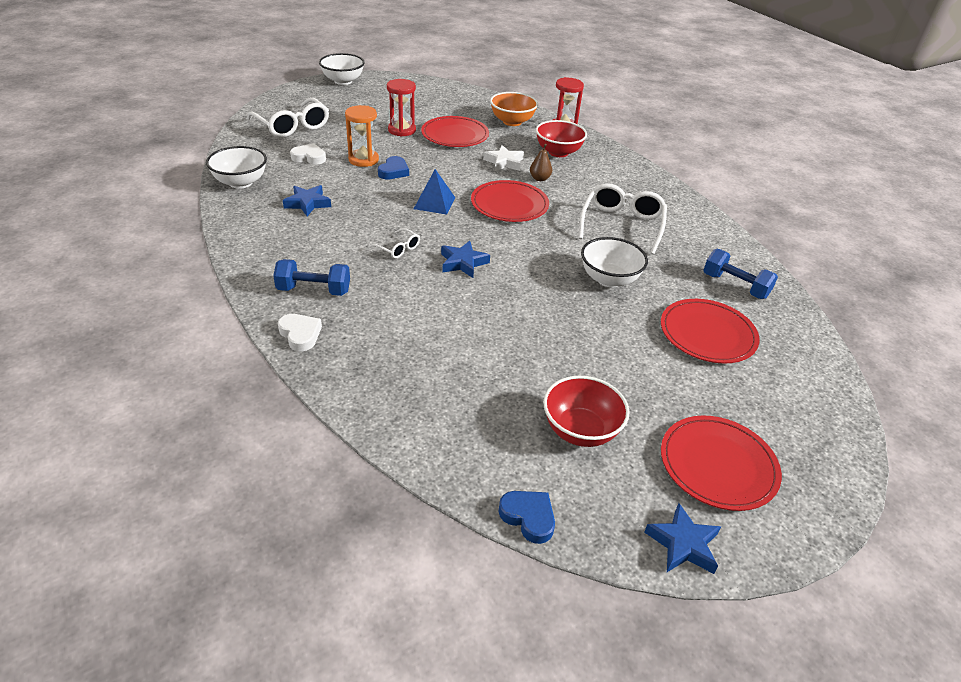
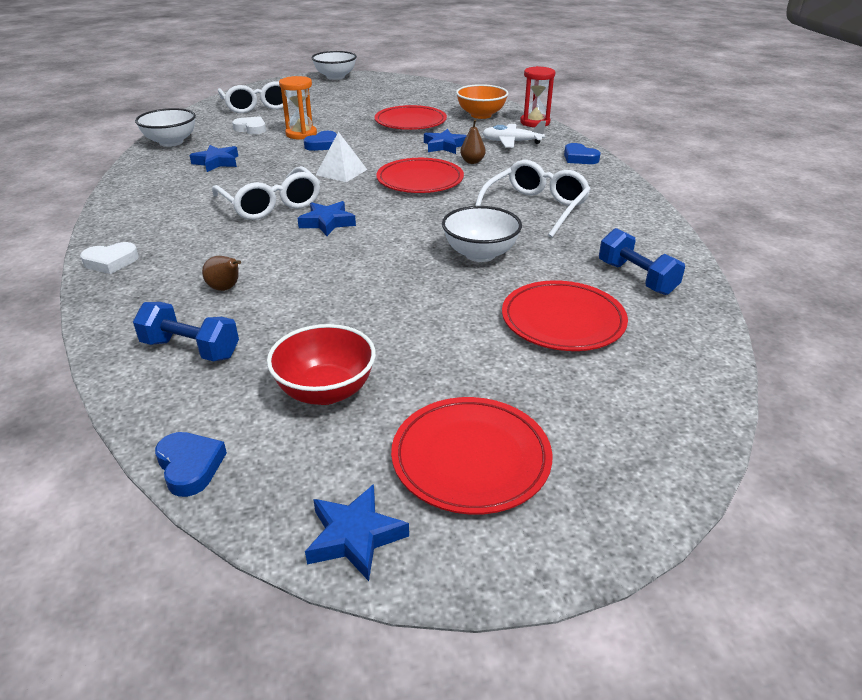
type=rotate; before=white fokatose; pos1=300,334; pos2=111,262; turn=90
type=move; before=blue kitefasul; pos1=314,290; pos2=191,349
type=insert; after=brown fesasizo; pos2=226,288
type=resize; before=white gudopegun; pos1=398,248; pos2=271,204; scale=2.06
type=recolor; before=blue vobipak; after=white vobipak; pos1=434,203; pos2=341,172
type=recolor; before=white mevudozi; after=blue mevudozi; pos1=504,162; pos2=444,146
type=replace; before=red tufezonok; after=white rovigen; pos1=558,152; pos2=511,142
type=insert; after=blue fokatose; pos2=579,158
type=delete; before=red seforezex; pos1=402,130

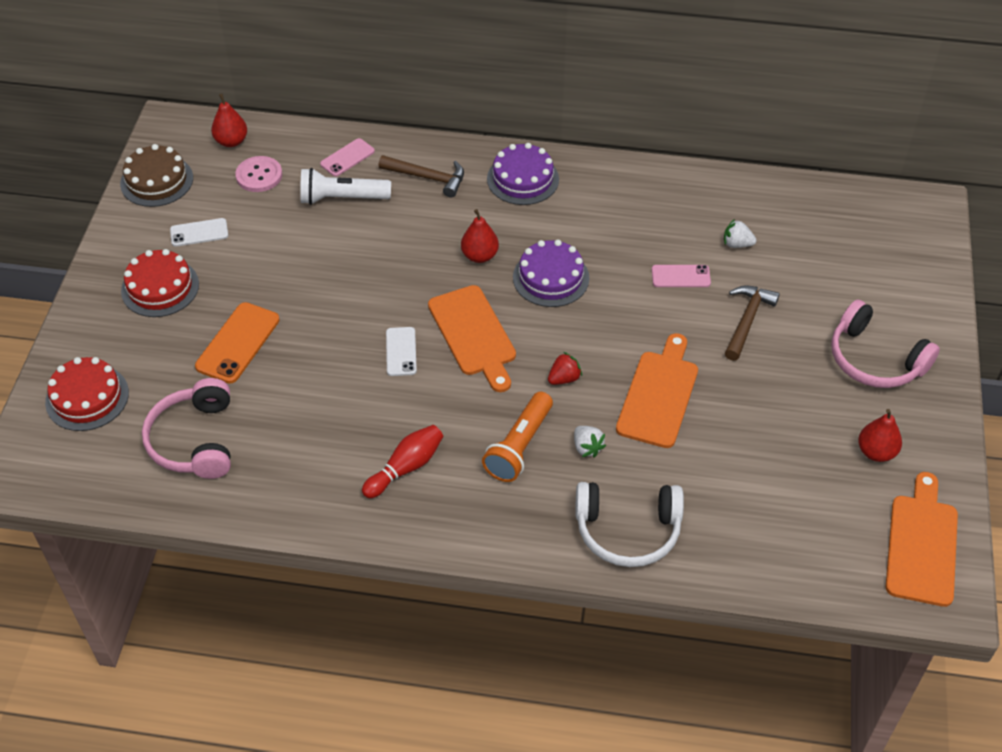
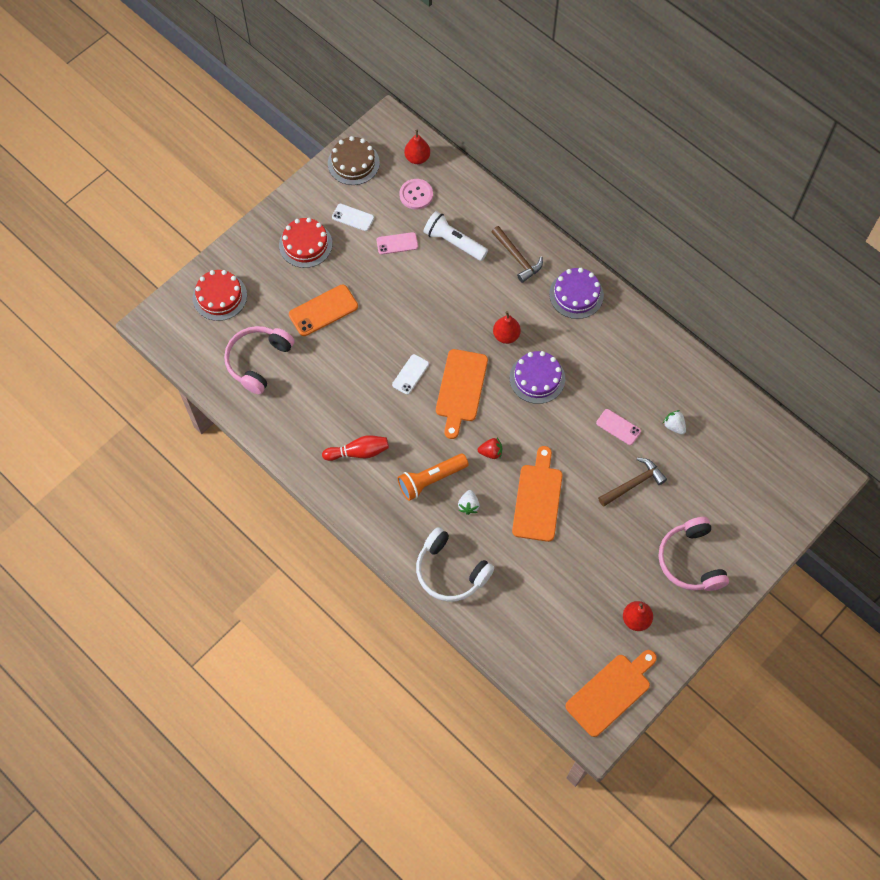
type=move; before=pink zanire; pos1=347,158; pos2=397,243
type=rotate; before=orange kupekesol; pos1=659,395; pos2=538,499; turn=-45

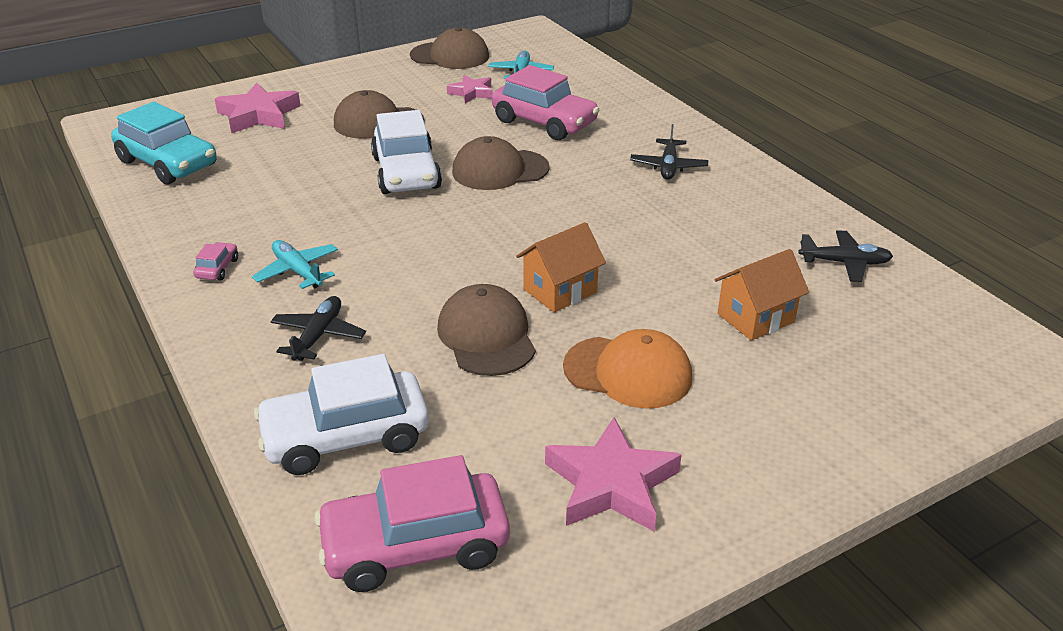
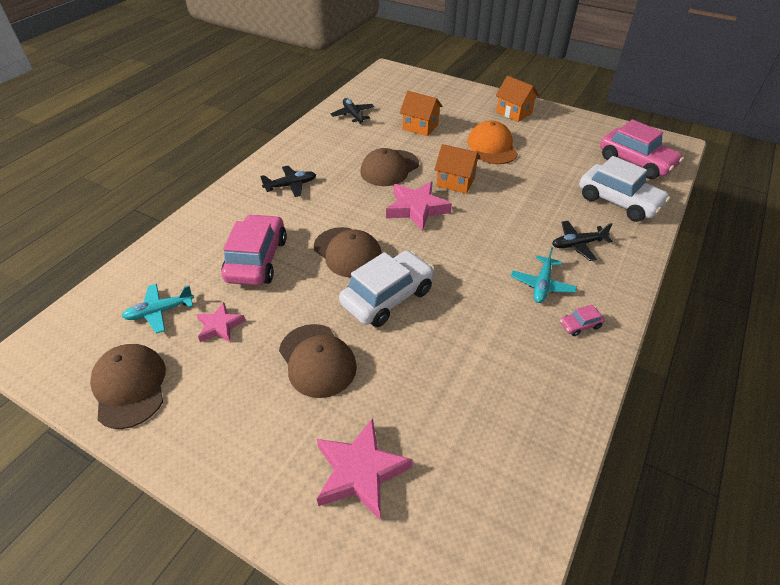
type=move; before=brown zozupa; pos1=486,336; pos2=389,168
type=move; before=pink mevudozi; pos1=611,484; pos2=417,209
type=insert; after=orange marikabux; pos2=514,113
type=delete; before=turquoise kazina; pos1=168,163

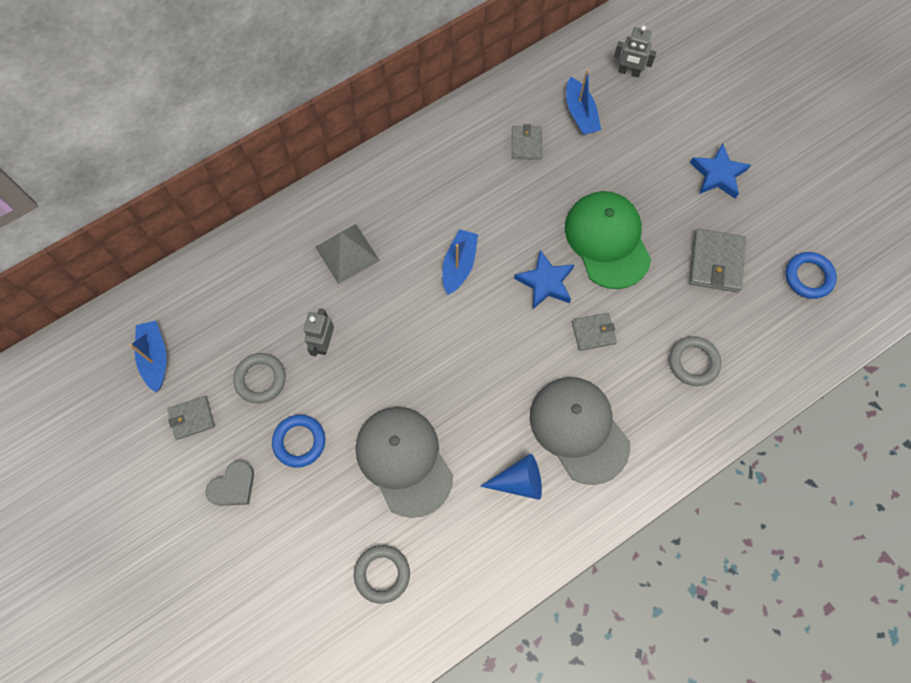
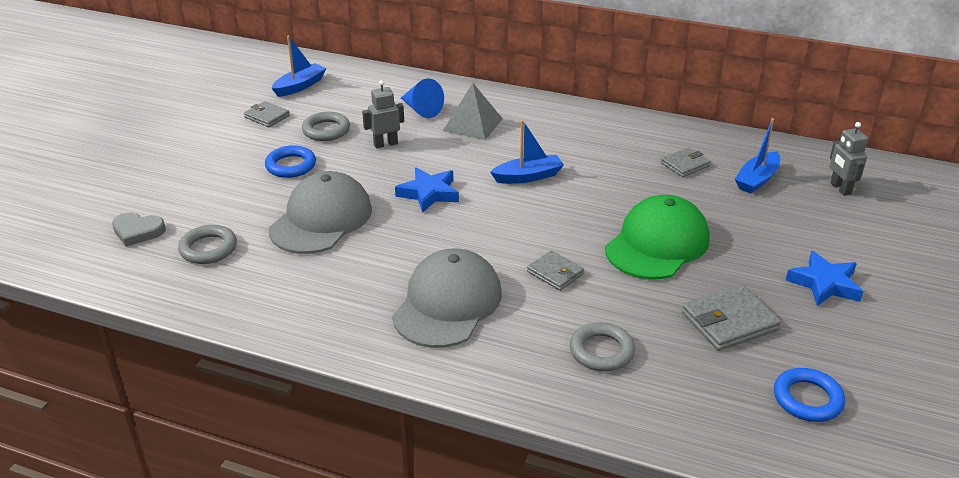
type=move; before=grey fokatose; pos1=233,486; pos2=138,231
type=move; before=blue mevudozi; pos1=545,282; pos2=429,193
type=move; before=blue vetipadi; pos1=518,481; pos2=421,110

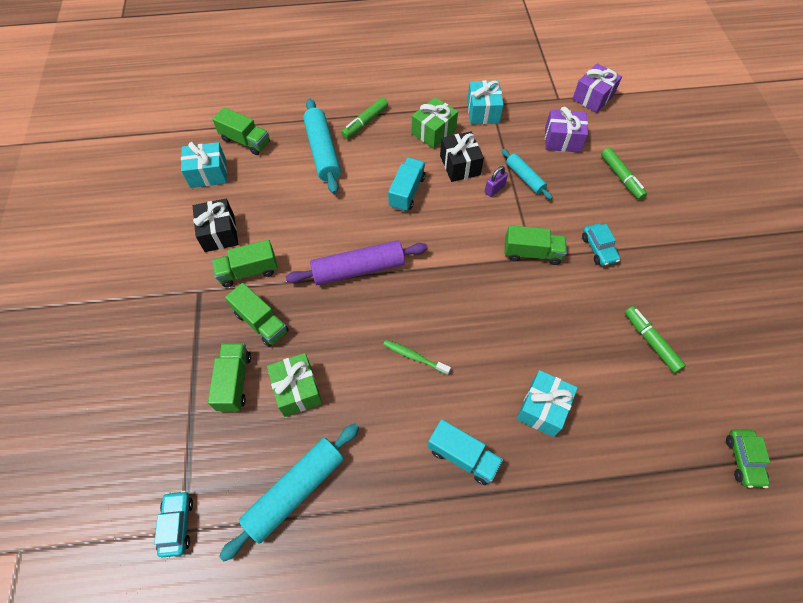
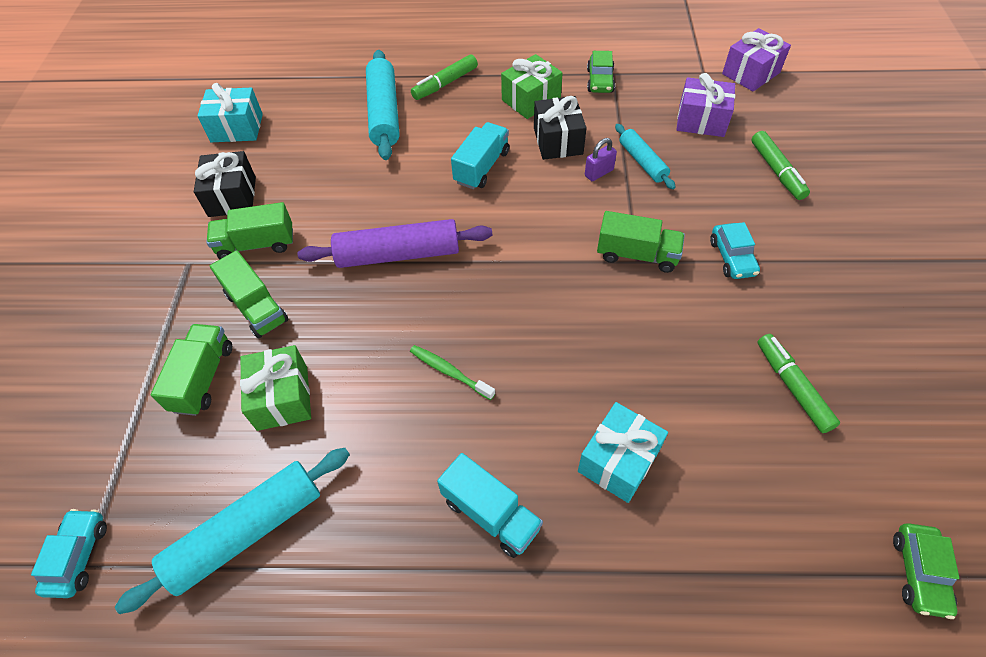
type=replace; before=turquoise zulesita; after=green kazina; pos1=483,111; pos2=600,81
type=delete; before=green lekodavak; pos1=245,141

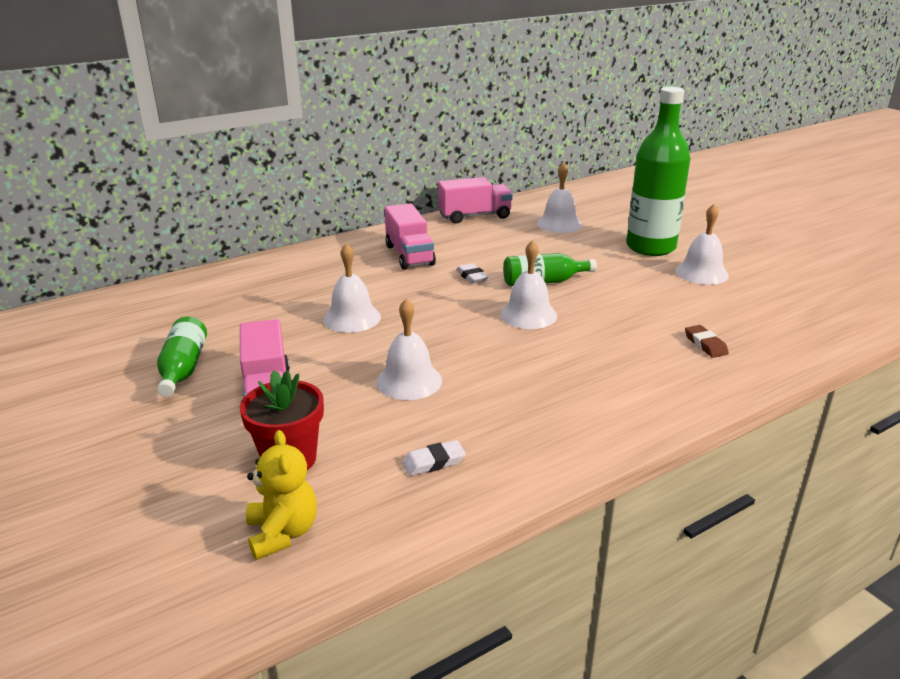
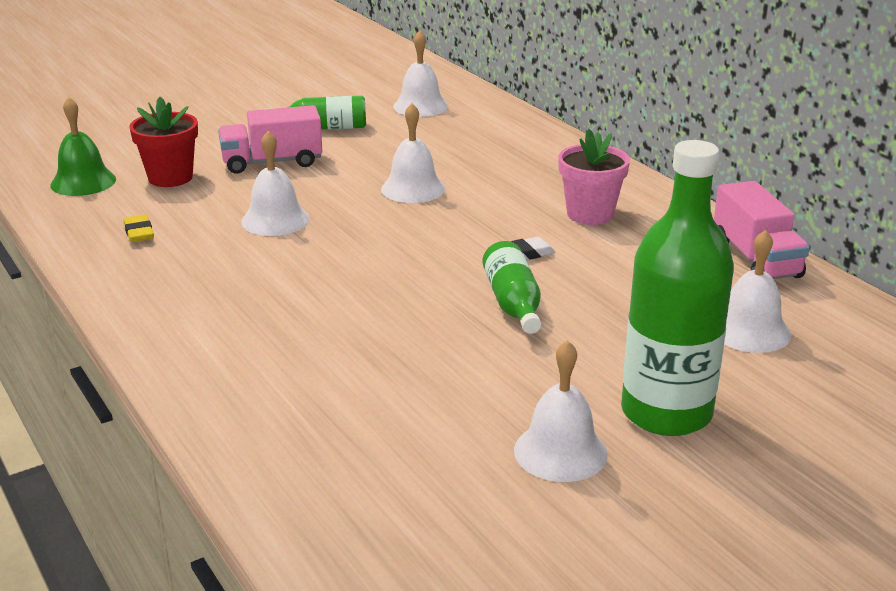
type=replace; before=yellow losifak; after=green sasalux; pos1=283,533; pos2=83,182
type=recolor; before=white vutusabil; after=yellow vutusabil; pos1=434,462; pos2=139,232
type=move; before=white sasalux; pos1=528,315; pos2=420,106
type=replace; before=pink lekodavak; after=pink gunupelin; pos1=409,255; pos2=590,214
type=delete; before=brown vutusabil; pos1=705,344

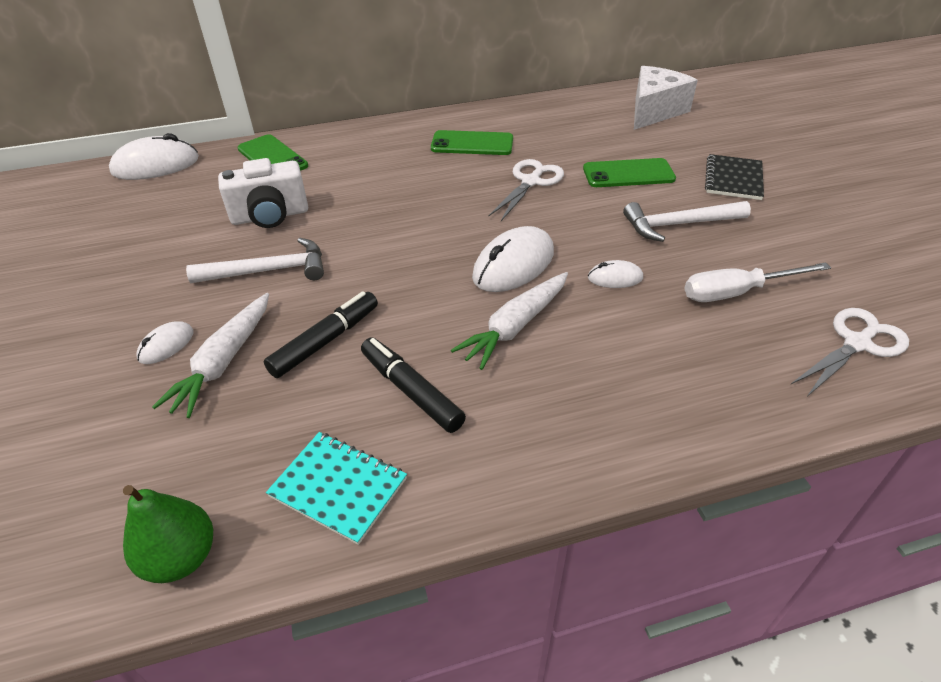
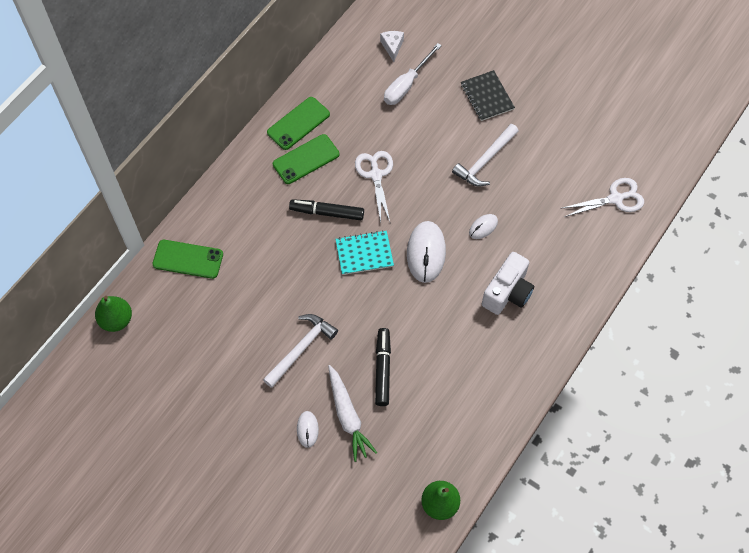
type=replace; before=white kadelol; after=green fesasizo; pos1=156,165; pos2=116,320
type=move; before=green zanire; pos1=628,174; pos2=298,123
type=move; before=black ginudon; pos1=411,391; pos2=327,212
type=move; before=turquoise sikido; pos1=338,488; pos2=364,253
type=resize; before=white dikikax; pos1=654,111; pos2=392,47; scale=0.49
type=move; before=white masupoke; pos1=737,292; pos2=406,85
type=move; before=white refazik; pos1=270,216; pos2=507,292
type=rotate; before=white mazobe; pos1=857,343; pos2=615,199; turn=60
type=delete; before=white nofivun; pos1=515,326

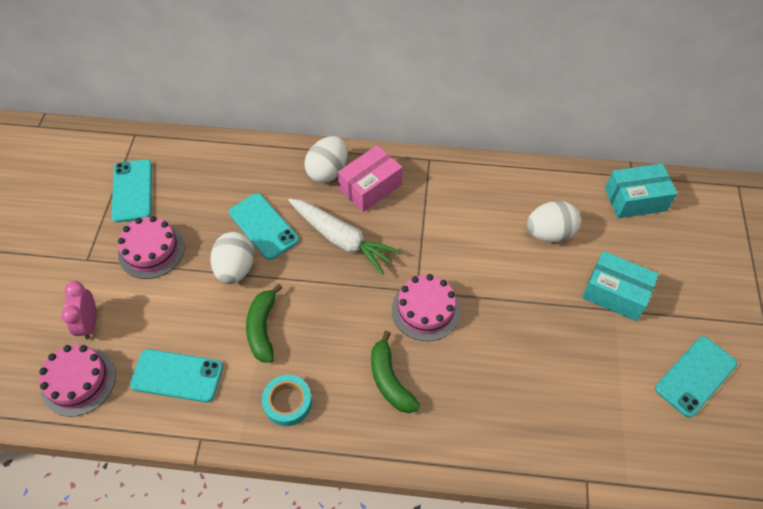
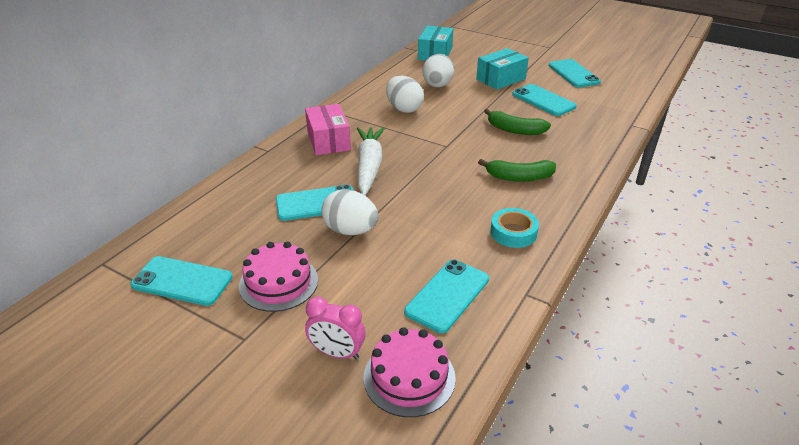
type=rotate; before=white nofivun; pos1=342,239; pos2=369,166; turn=-60
type=move; before=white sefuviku; pos1=328,171; pos2=404,109
type=move; before=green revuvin; pos1=263,328; pos2=515,130
type=insert; after=turquoise zanire; pos2=543,100
type=delete; before=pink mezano; pos1=425,310

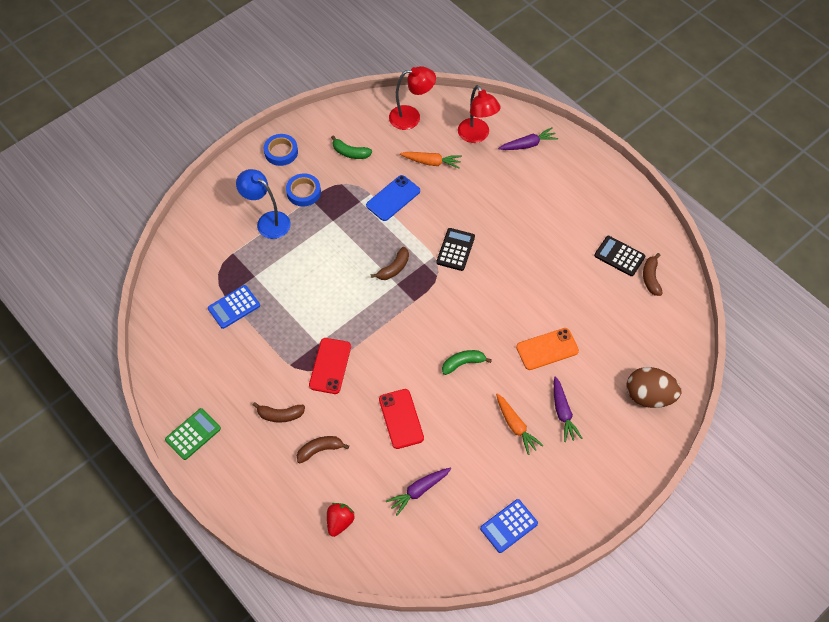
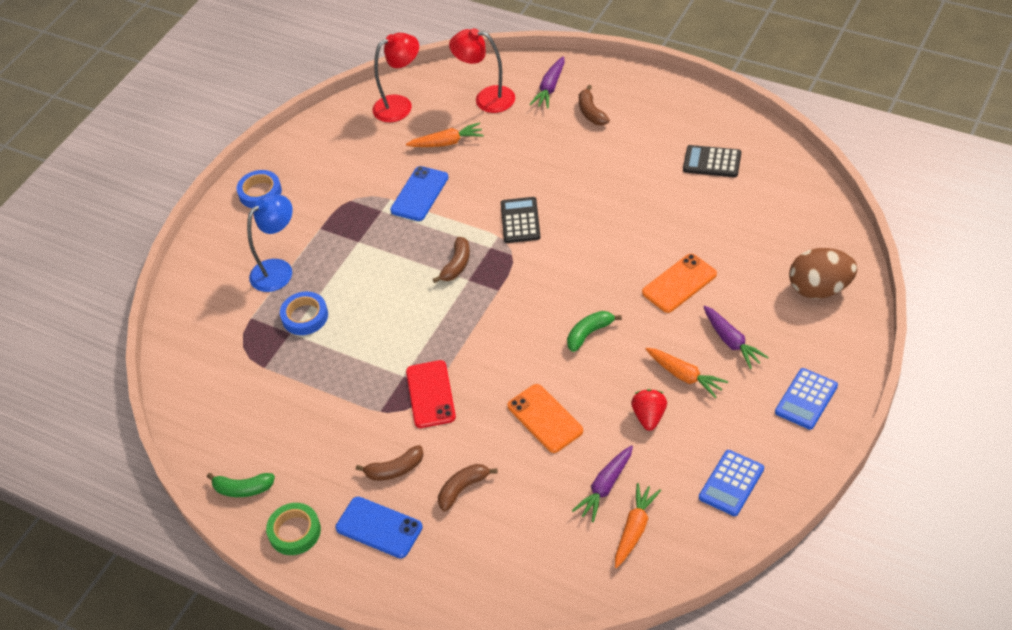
type=move; before=green revuvin; pos1=350,153; pos2=243,489
type=rotate; before=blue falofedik; pos1=267,221; pos2=278,269; turn=120
type=replace; before=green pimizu; after=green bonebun; pos1=193,434; pos2=294,532
type=move; before=blue bonebun; pos1=303,192; pos2=305,316
type=insert; after=blue zanire; pos2=379,527
type=rotate; before=red falofedik; pos1=477,136; pos2=486,99; turn=150
type=recolor; before=red zanire; after=orange zanire; pos1=401,419; pos2=545,418
type=rotate; before=purple nofivun; pos1=528,144; pos2=550,88; turn=150
type=move; before=brown revuvin; pos1=651,278; pos2=591,112
type=insert; after=orange nofivun; pos2=634,529
type=move; before=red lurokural; pos1=340,522; pos2=649,417
type=move; before=blue pimizu; pos1=234,307; pos2=806,399

